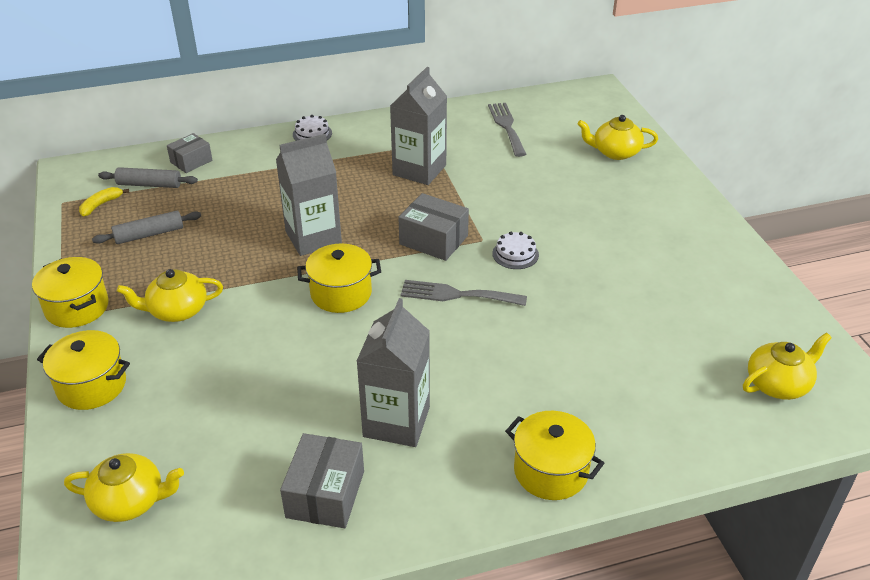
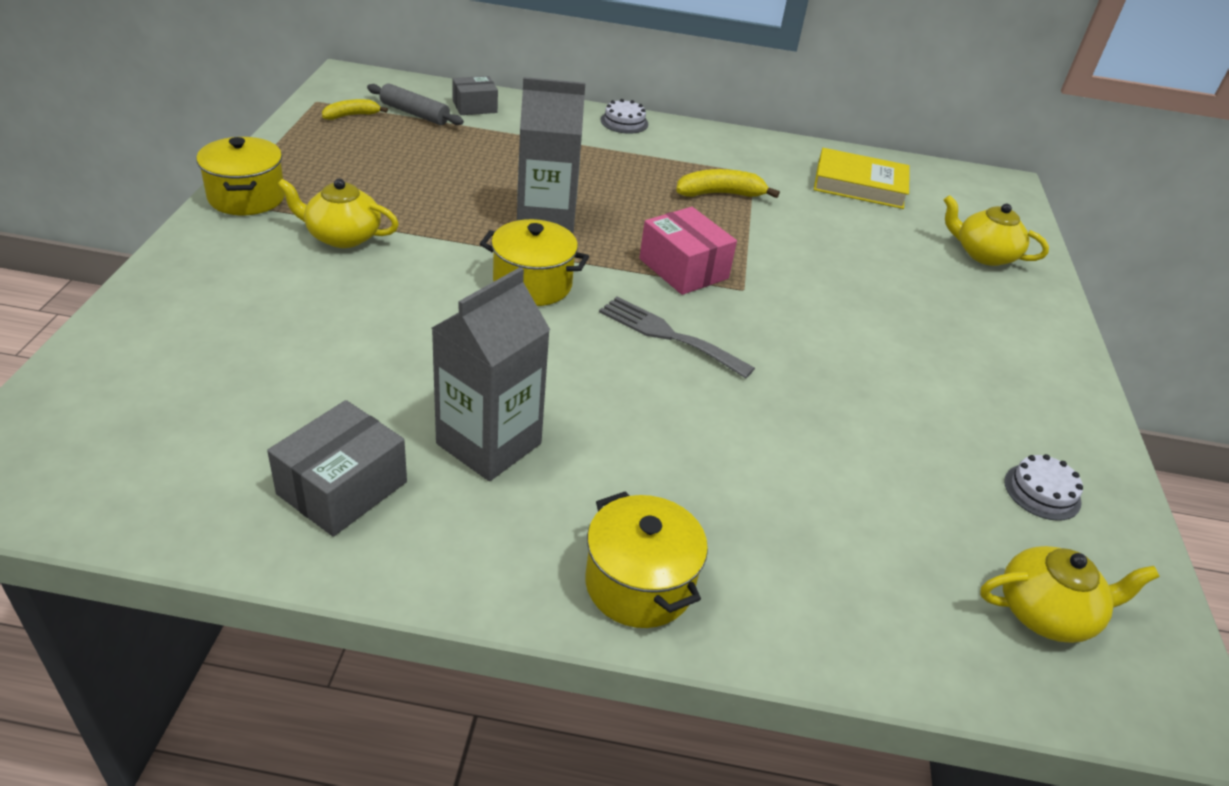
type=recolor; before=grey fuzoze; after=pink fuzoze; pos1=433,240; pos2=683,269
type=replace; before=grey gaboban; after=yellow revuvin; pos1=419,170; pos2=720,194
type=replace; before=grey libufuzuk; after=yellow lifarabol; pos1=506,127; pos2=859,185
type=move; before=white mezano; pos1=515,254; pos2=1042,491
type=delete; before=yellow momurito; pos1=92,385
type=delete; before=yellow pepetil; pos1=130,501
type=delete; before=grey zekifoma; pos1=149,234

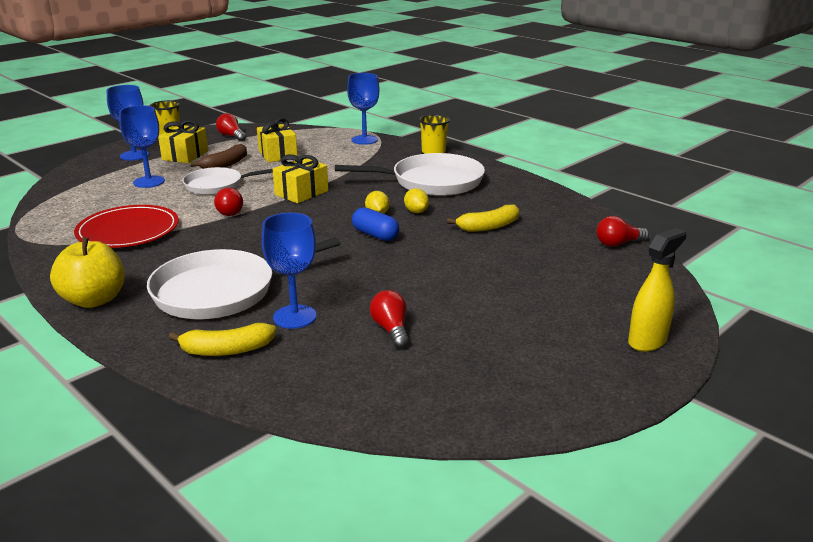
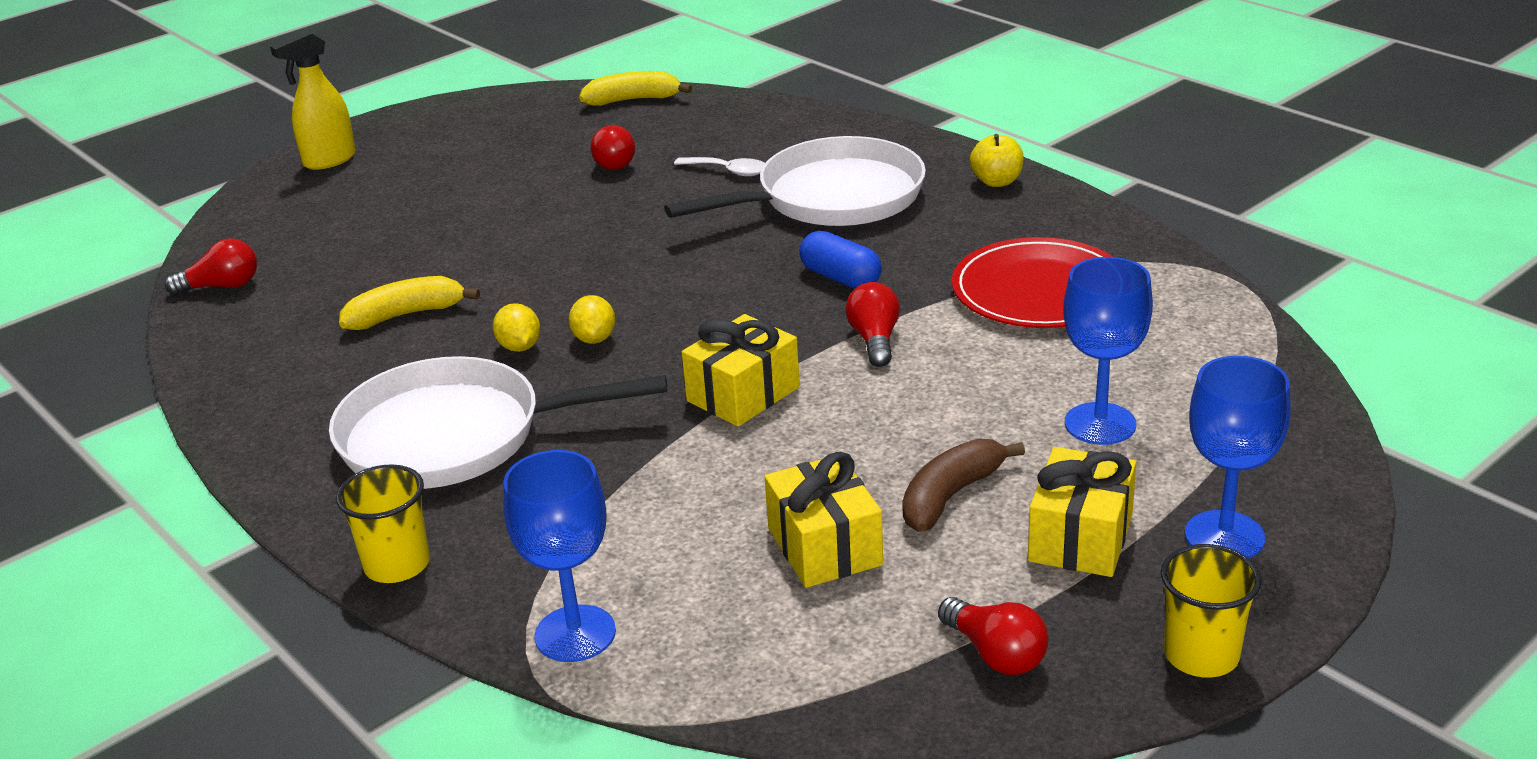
type=move; before=yellow revuvin; pos1=226,350; pos2=633,100
type=replace; before=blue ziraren; after=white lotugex; pos1=294,317; pos2=728,171
type=move; before=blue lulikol; pos1=375,235; pos2=840,278
type=resize; before=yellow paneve; pos1=94,300; pos2=996,182; scale=0.59
type=delete; before=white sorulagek; pos1=217,185

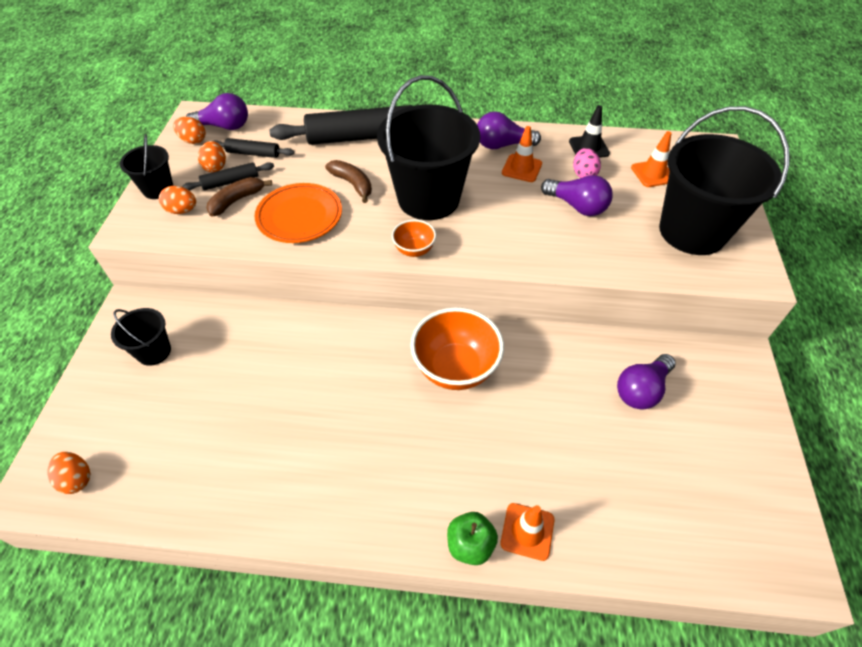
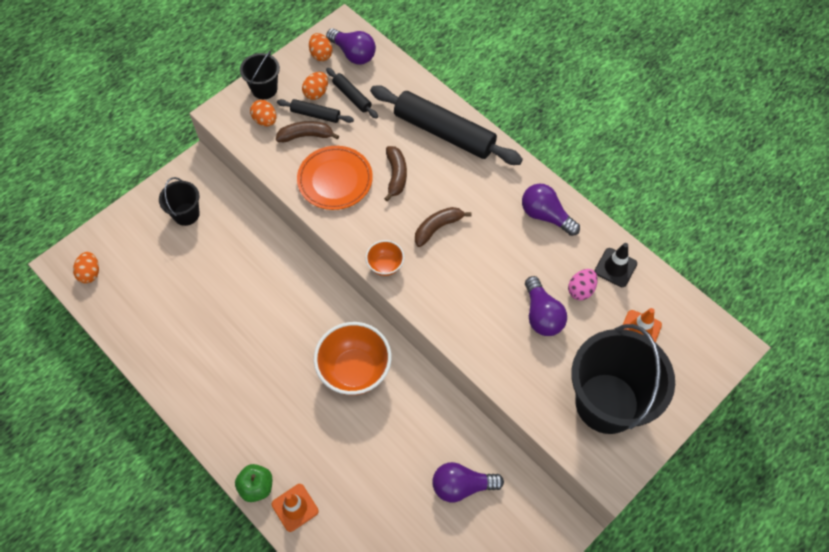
type=replace; before=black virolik; after=brown revuvin; pos1=428,199; pos2=437,228
type=delete; before=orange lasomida; pos1=521,168

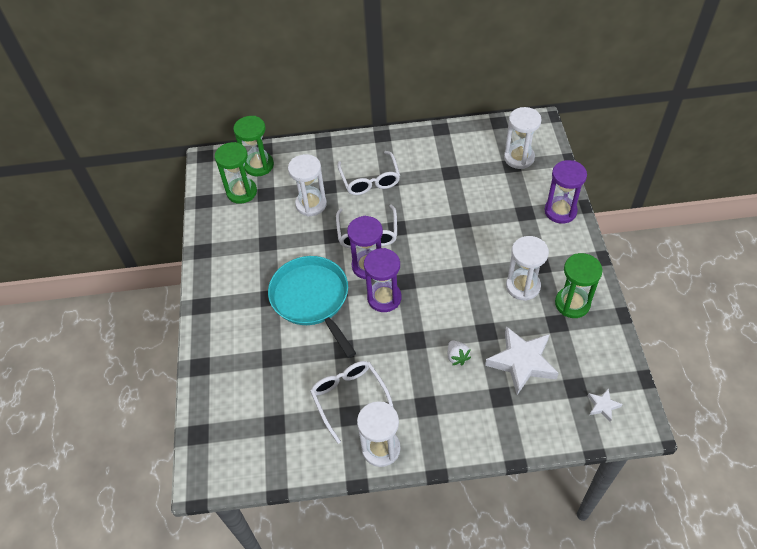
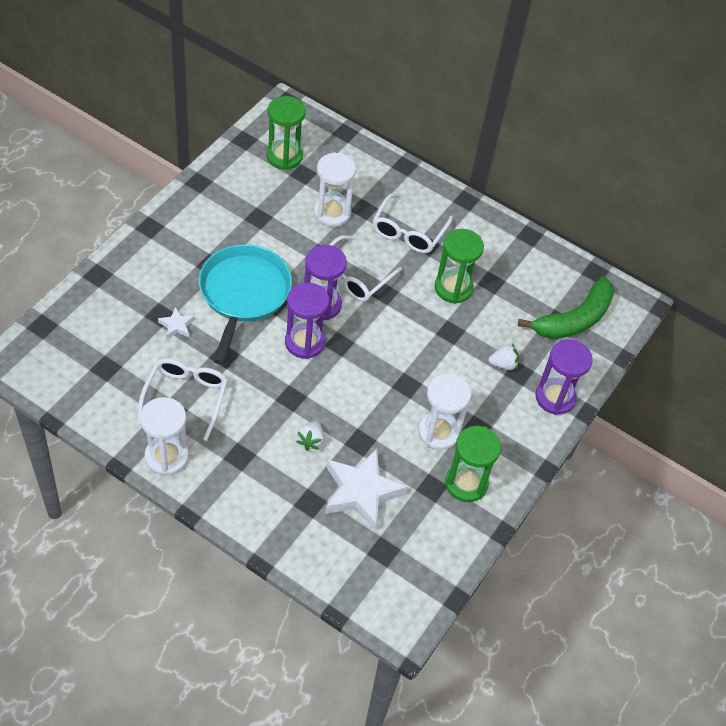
type=move; before=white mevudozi; pos1=603,406; pos2=176,325
type=move; before=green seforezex; pos1=259,165; pos2=453,288
type=insert; after=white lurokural; pos2=503,364
type=replace; before=white seforezex; after=green revuvin; pos1=519,158; pos2=574,319

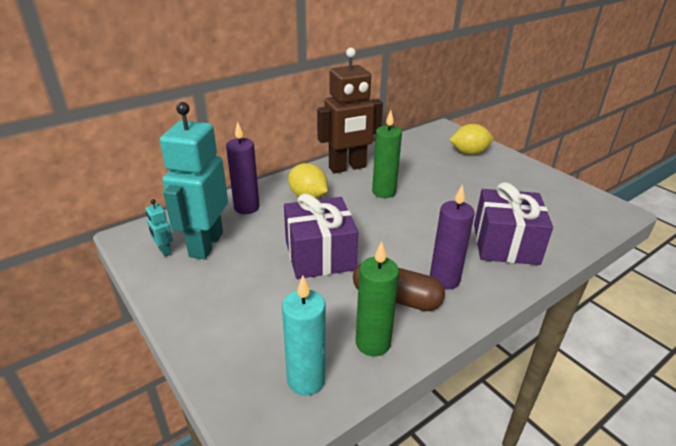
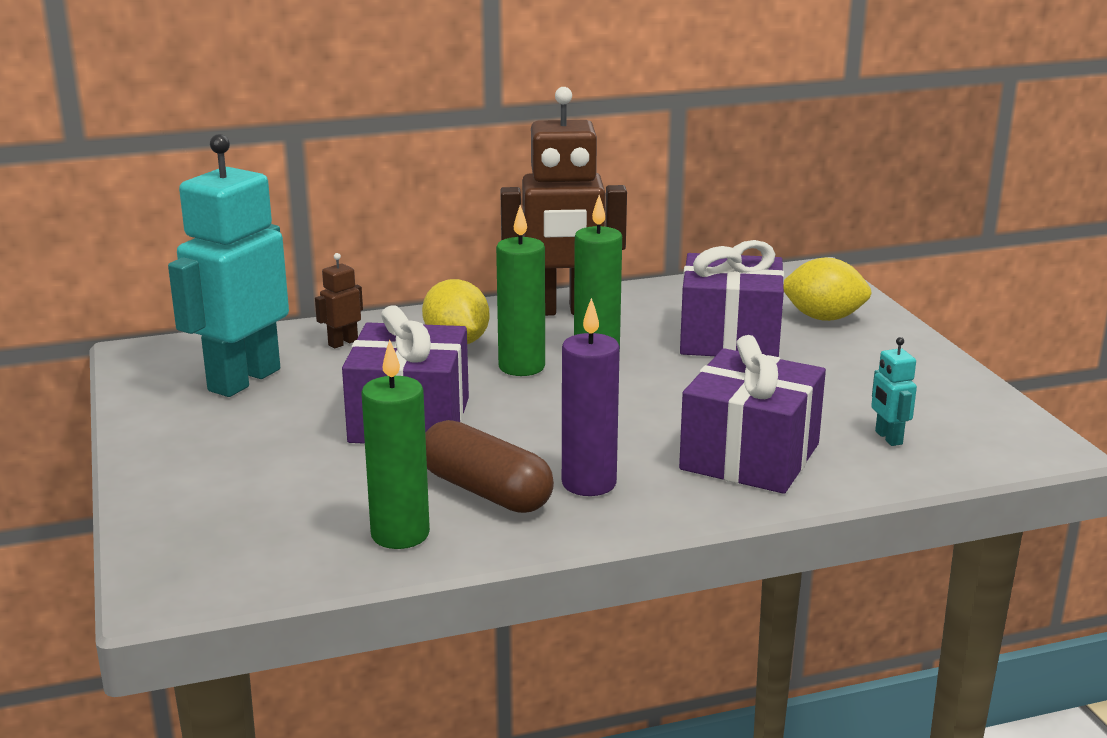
type=replace; before=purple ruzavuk; after=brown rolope; pos1=246,207; pos2=343,343
type=insert; after=green ruzavuk; pos2=521,367
type=insert; after=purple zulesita; pos2=729,338
type=move; before=turquoise rolope; pos1=164,251; pos2=888,438
type=delete; before=turquoise ruzavuk; pos1=306,380

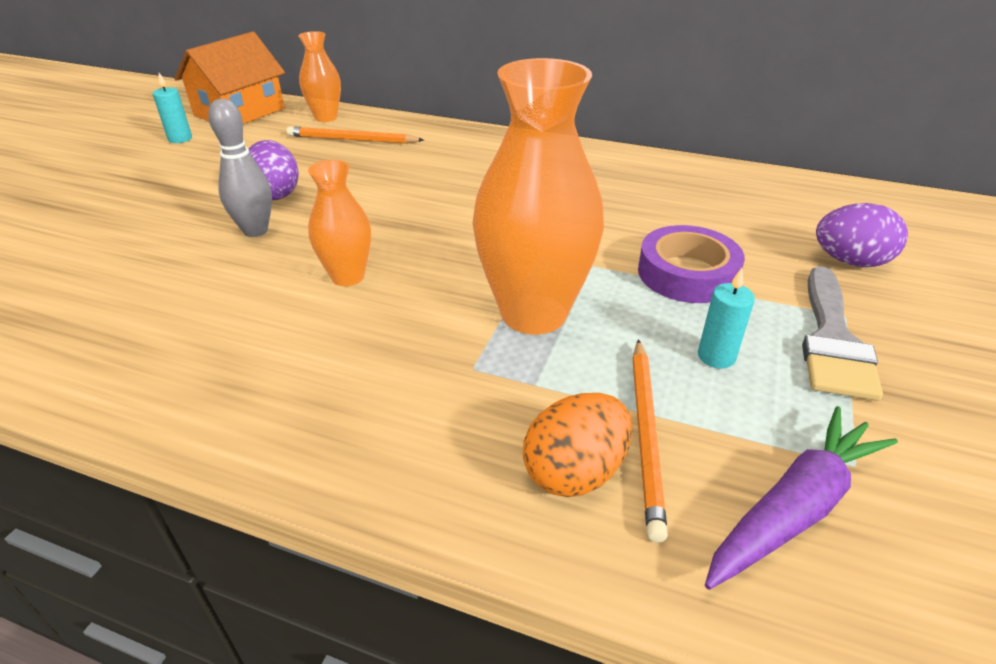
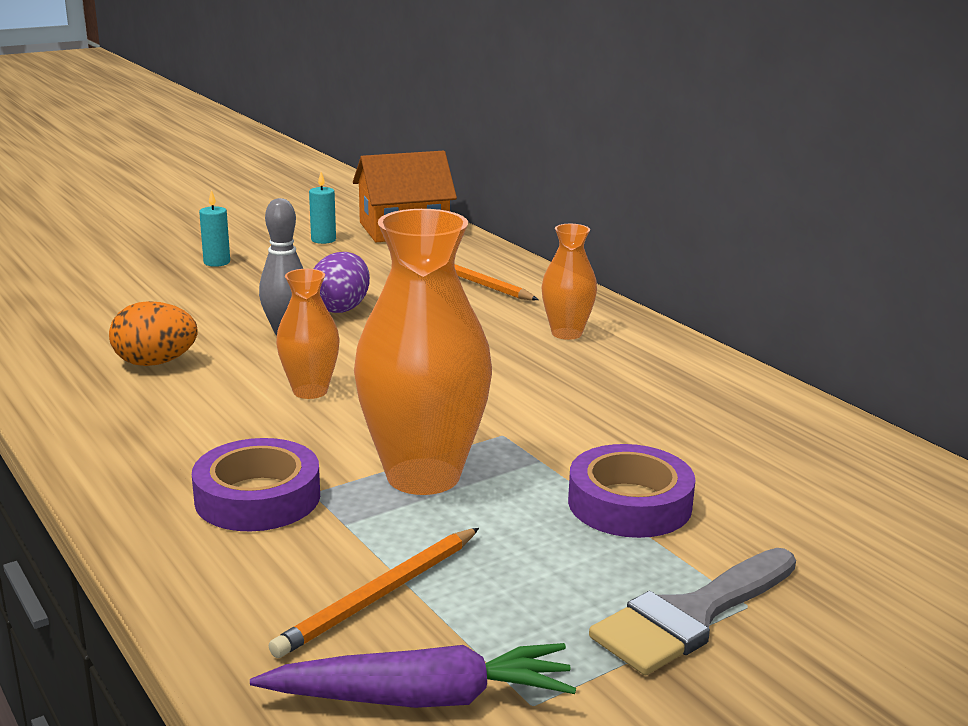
type=move; before=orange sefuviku; pos1=575,472; pos2=155,363
type=insert; after=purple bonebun; pos2=258,497
type=move; before=turquoise ruzavuk; pos1=716,356; pos2=217,262
type=move; before=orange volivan; pos1=326,118; pos2=566,333
type=delete; before=purple sefuviku; pos1=850,261

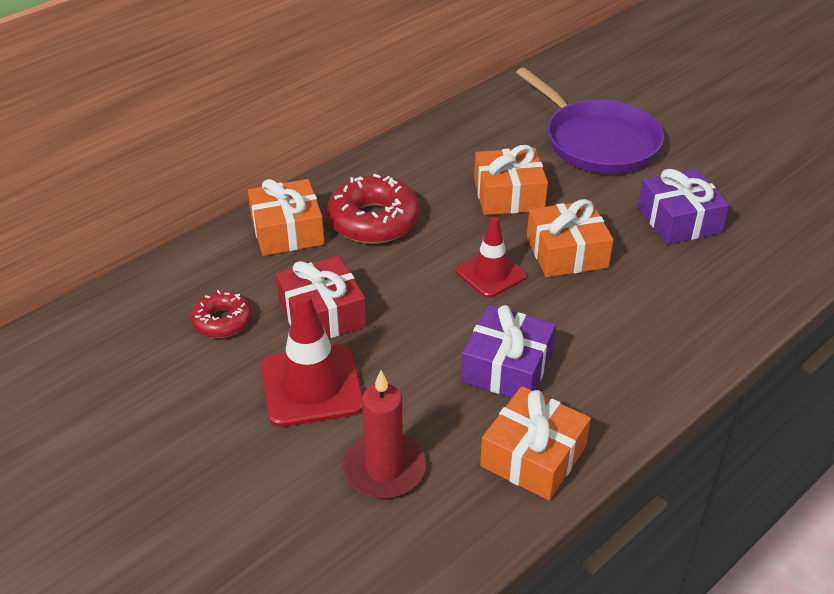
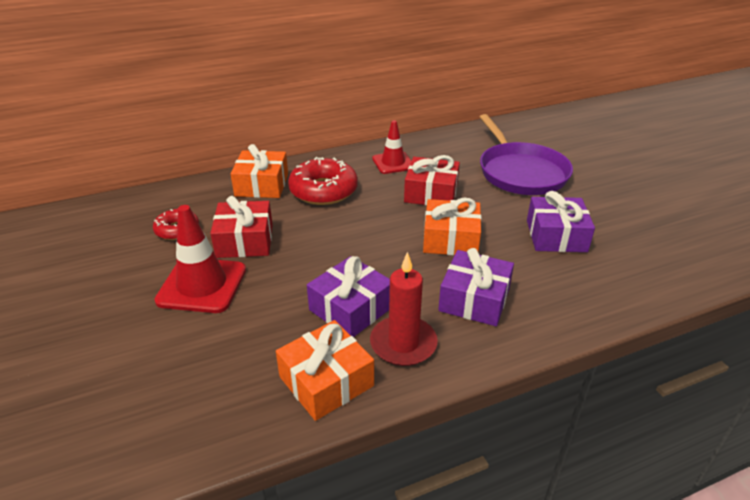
type=move; before=red ruzavuk; pos1=384,469; pos2=403,344
type=move; before=red lasomida; pos1=491,274; pos2=393,163
type=recolor; before=orange zulesita; after=red zulesita; pos1=508,195; pos2=431,193
type=insert; after=purple zulesita; pos2=474,299

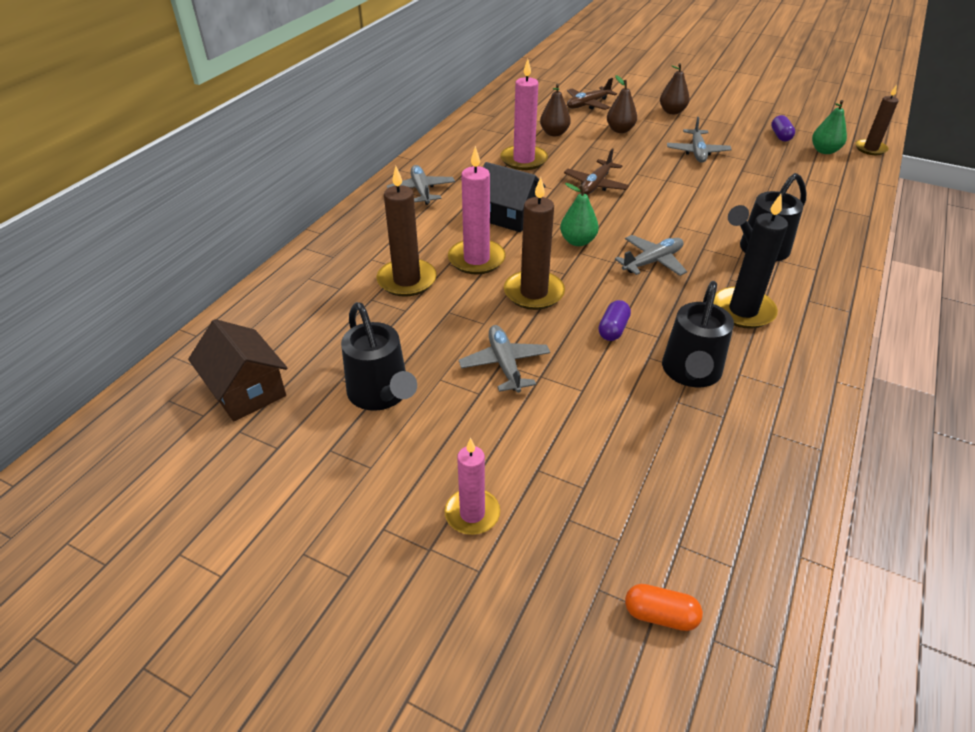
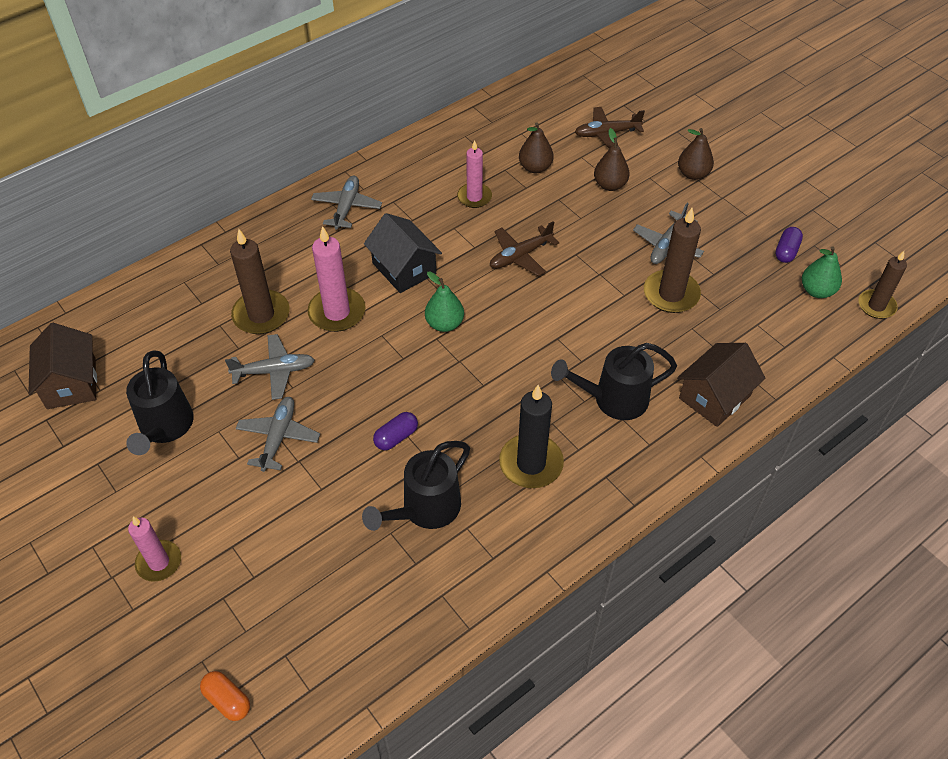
type=move; before=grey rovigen; pos1=652,262; pos2=274,371
type=resize; before=pink ruzavuk; pos1=523,160; pos2=474,197; scale=0.66
type=move; before=brown ruzavuk; pos1=534,293; pos2=671,294
type=insert; after=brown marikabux; pos2=715,397

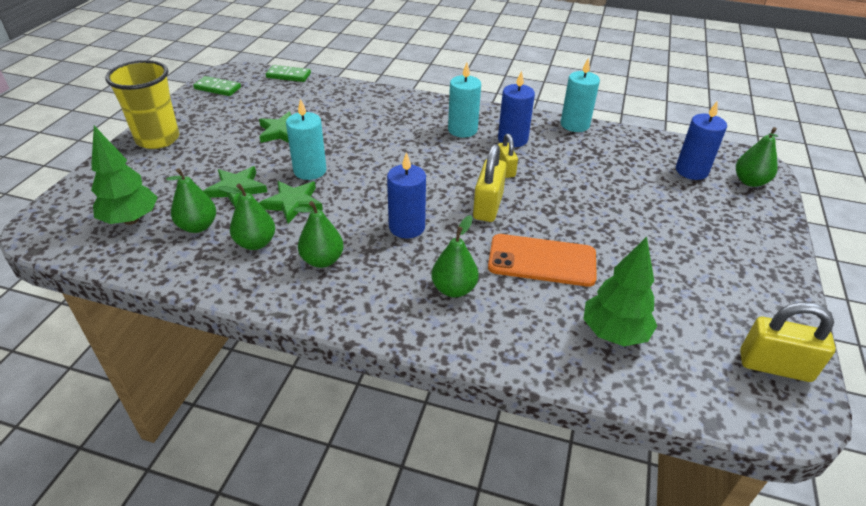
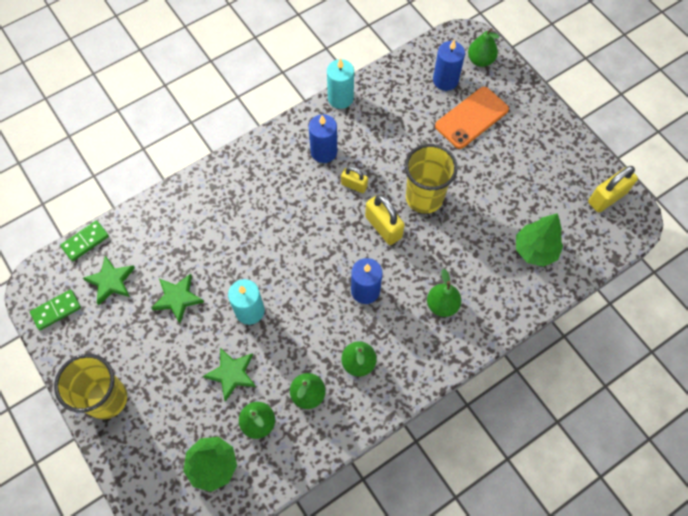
type=move; before=green mevudozi; pos1=293,203; pos2=111,281
type=insert; after=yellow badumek; pos2=424,197
type=move; before=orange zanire; pos1=542,261; pos2=472,118
type=delete; before=turquoise ruzavuk; pos1=462,130

